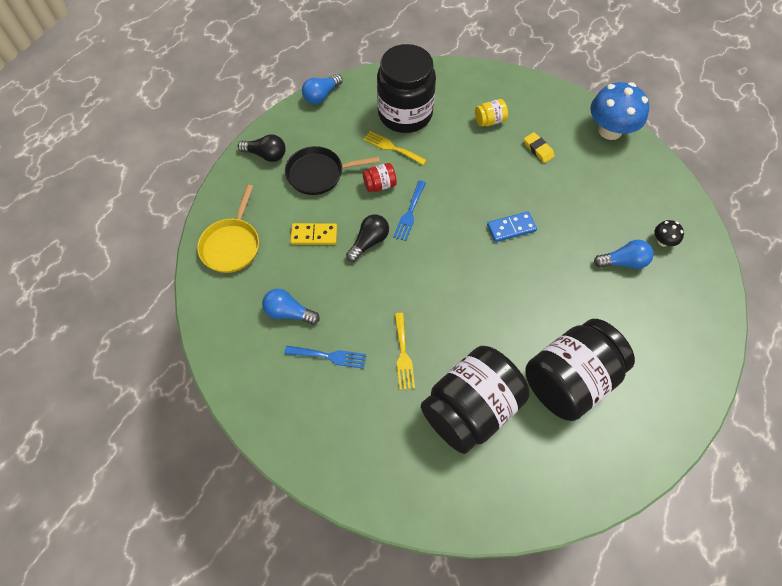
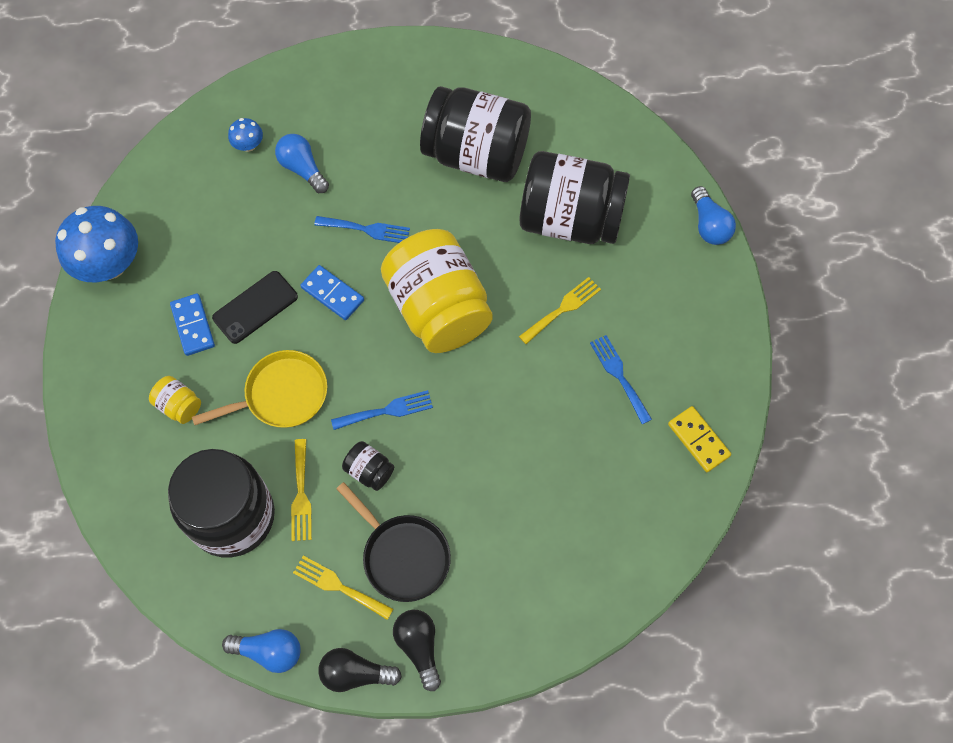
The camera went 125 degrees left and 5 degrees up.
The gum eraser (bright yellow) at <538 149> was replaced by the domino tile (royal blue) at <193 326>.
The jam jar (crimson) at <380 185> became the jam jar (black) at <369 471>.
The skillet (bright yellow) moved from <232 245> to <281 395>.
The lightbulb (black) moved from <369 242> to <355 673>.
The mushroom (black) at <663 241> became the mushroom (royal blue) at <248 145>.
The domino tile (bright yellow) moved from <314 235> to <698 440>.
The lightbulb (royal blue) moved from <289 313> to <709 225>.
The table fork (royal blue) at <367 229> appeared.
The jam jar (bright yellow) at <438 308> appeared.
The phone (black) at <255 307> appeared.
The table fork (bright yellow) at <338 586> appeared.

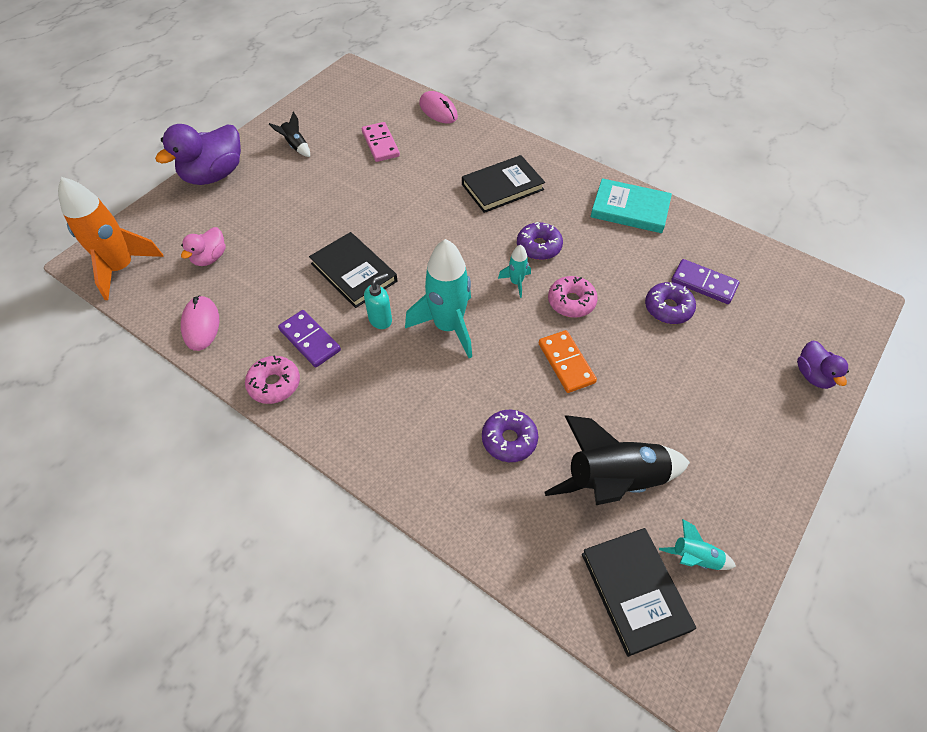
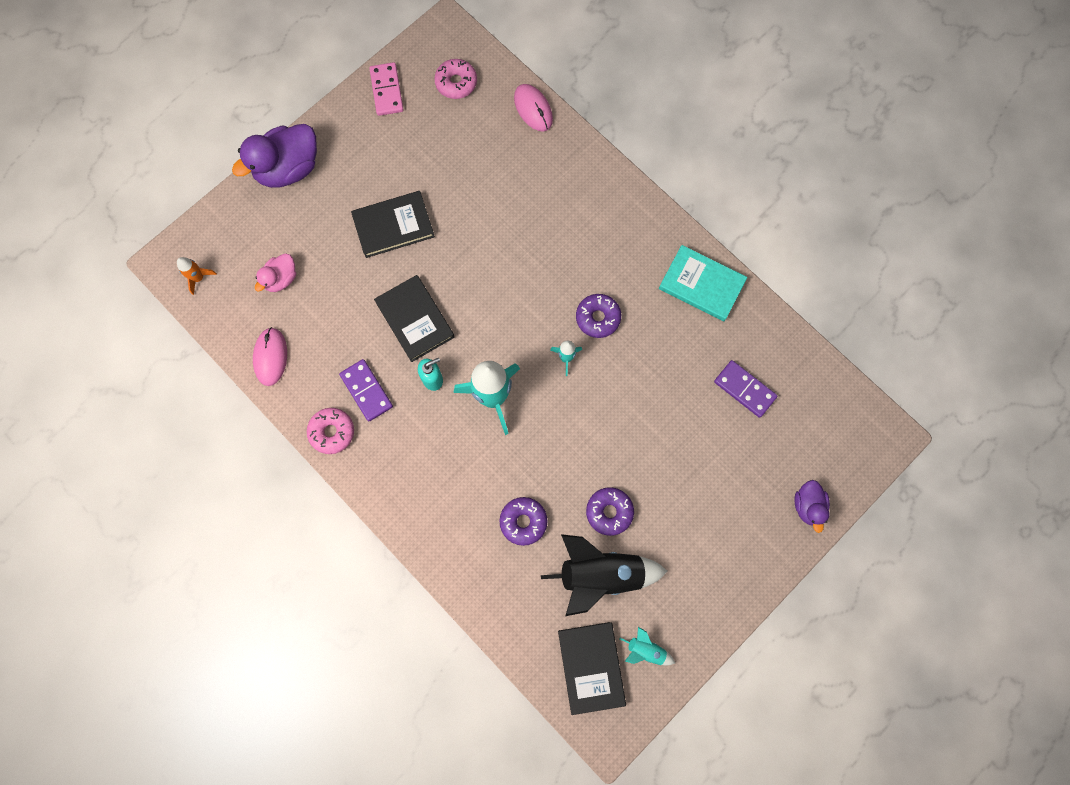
The camera went 10 degrees right and 20 degrees up.
The rocket (black) at <295 146> disappeared.
The domino tile (rosy) moved from <380 144> to <387 90>.
The hardback (black) moved from <502 187> to <393 226>.
The rocket (orange) at <122 268> changed to 0.46 times the size.
The donut (rosy) moved from <571 302> to <456 83>.
The donut (violet) moved from <668 308> to <609 512>.
The domino tile (orange) at <566 363> disappeared.

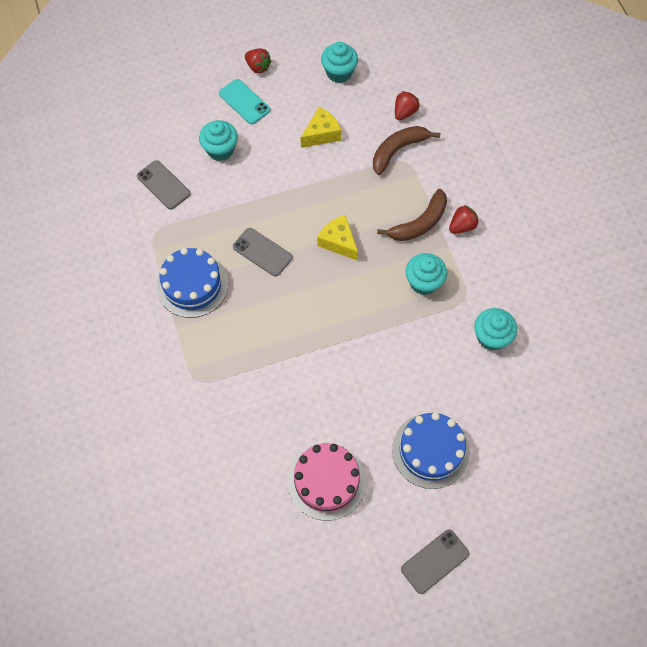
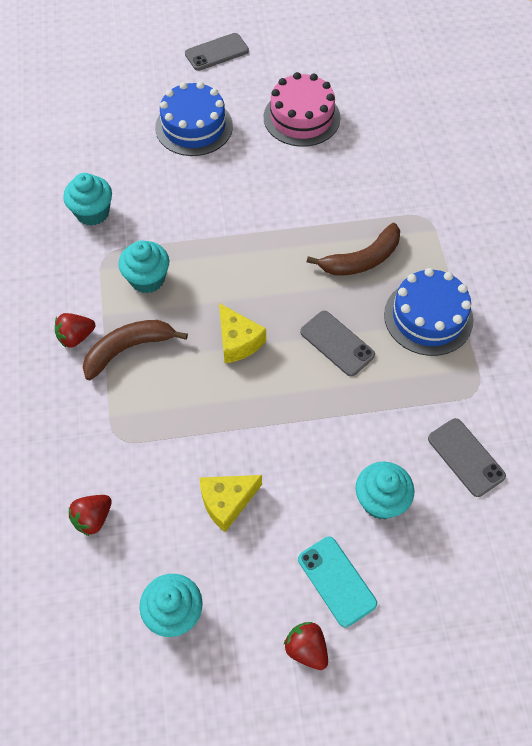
The camera went 170 degrees left and 5 degrees down.
The toy banana (russet) moved from <398 150> to <362 260>.

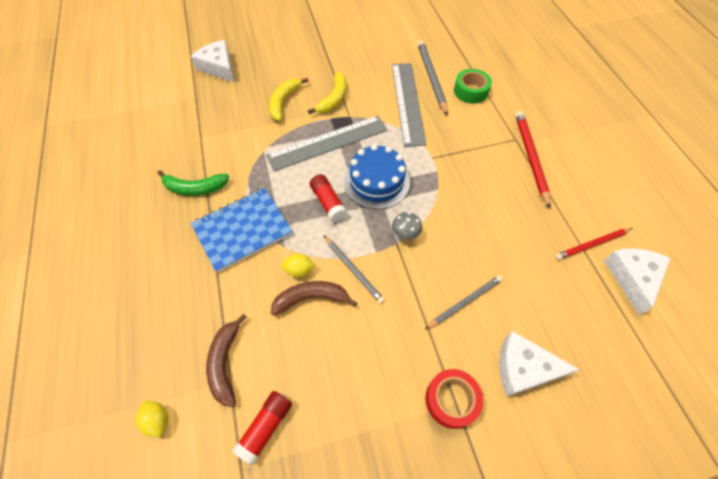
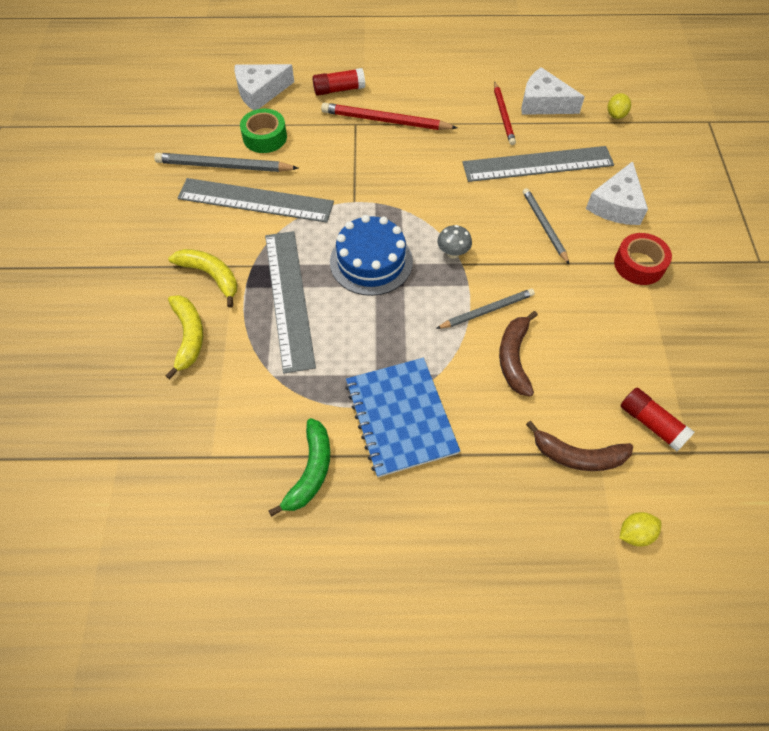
The camera went 75 degrees left and 0 degrees up.
The cheese (snow-white) moved from <218 67> to <260 92>.
The toy banana (bright yellow) at <284 102> turned 135 degrees counterclockwise.
The glue (crimson) moved from <328 202> to <339 89>.
The lemon (bright yellow) moved from <299 270> to <615 115>.
The straightedge (grey) at <537 164> appeared.

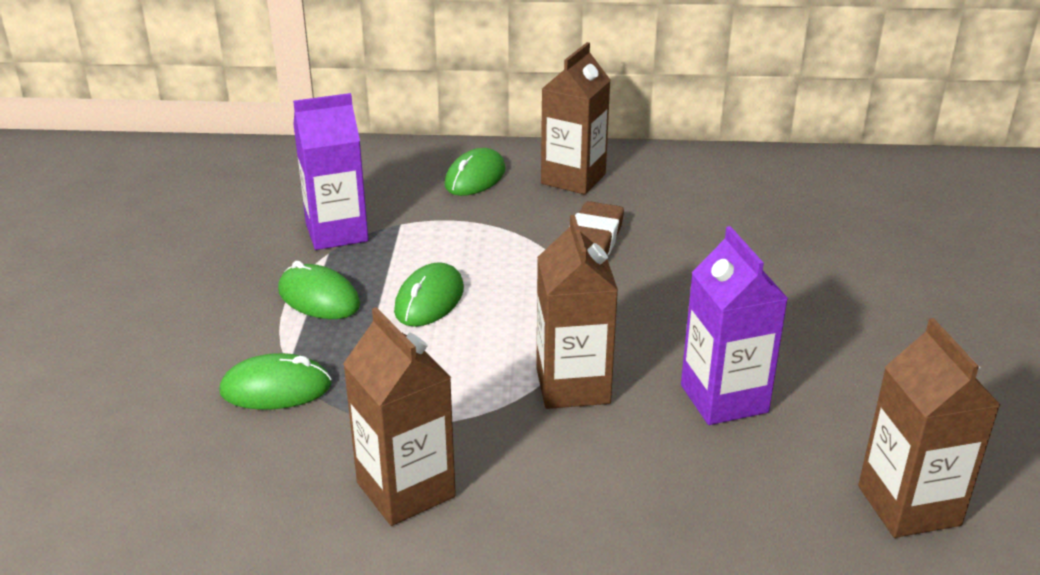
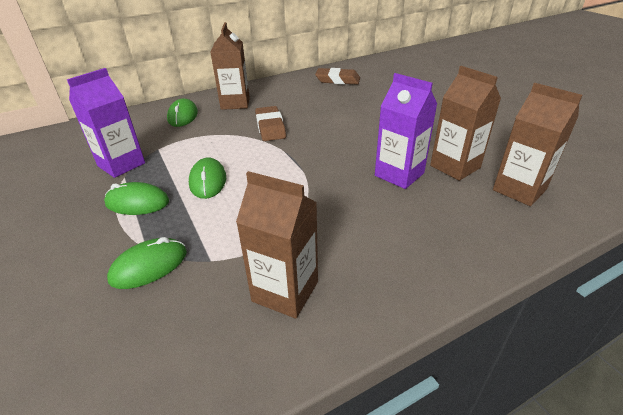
The camera went 30 degrees left and 5 degrees up.
The milk carton (russet) moved from <572 386> to <455 167>.
The gum eraser (russet) at <337 80> appeared.

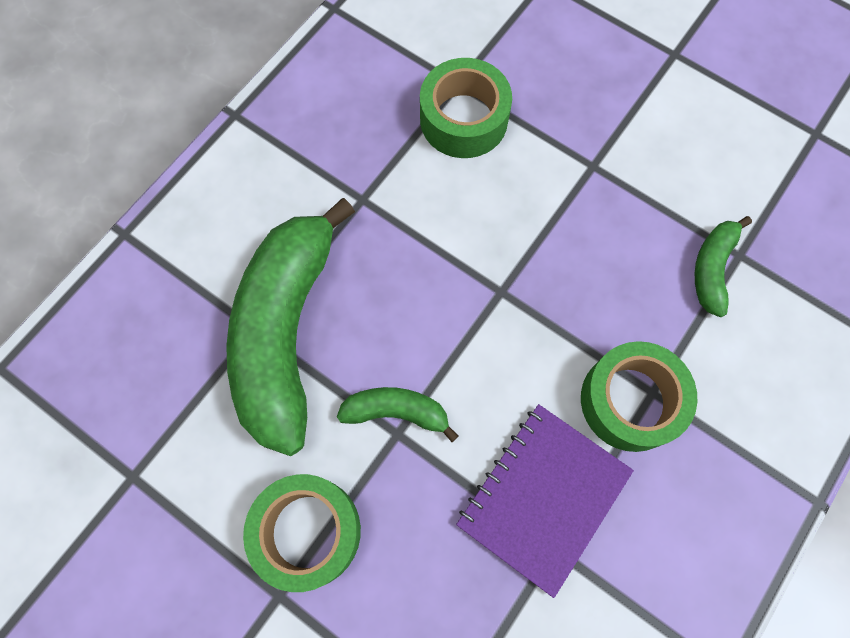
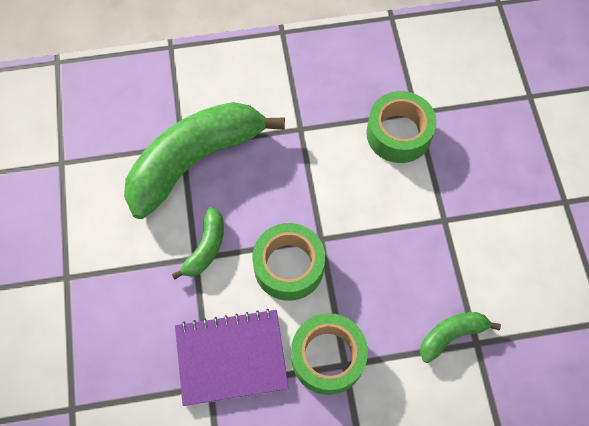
The camera went 45 degrees right and 5 degrees down.
The toy banana (leaf-green) at <396 412> turned 60 degrees clockwise.
The tape (leaf-green) moved from <307 532> to <289 266>.

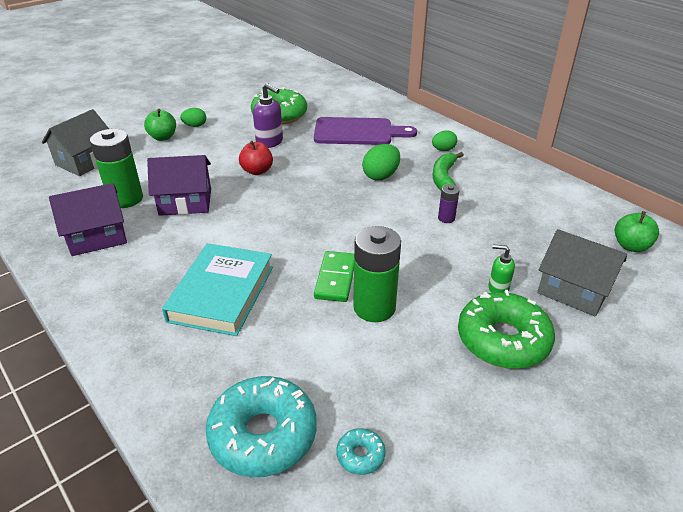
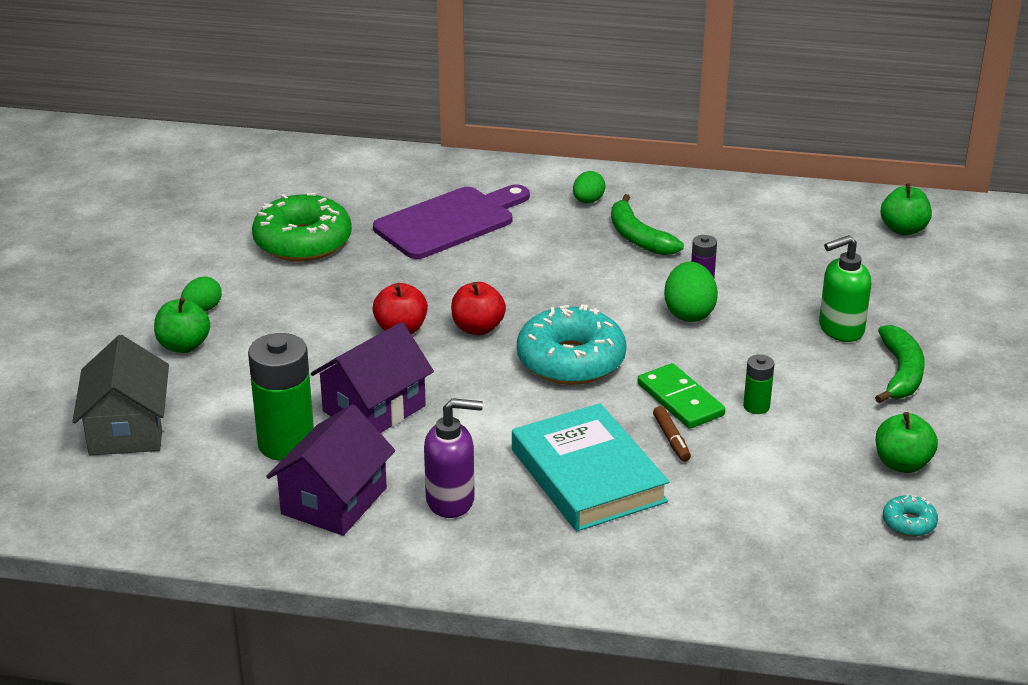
The camera went 40 degrees left and 5 degrees down.
The soap dispenser (violet) moved from <270 142> to <451 500>.
The toy egg (leaf-green) moved from <381 176> to <689 313>.
The battery (leaf-green) at <374 307> changed to 0.48 times the size.
The toy house (grey) at <573 290> disappeared.
The soap dispenser (leaf-green) at <498 288> changed to 1.61 times the size.
The donut (leaf-green) at <503 340> was replaced by the toy banana (leaf-green) at <901 373>.
The donut (turquoise) moved from <263 434> to <571 360>.
The apple (crimson) at <478 328> appeared.
The felt pen (russet) at <671 439> appeared.
The apple (leaf-green) at <902 464> appeared.

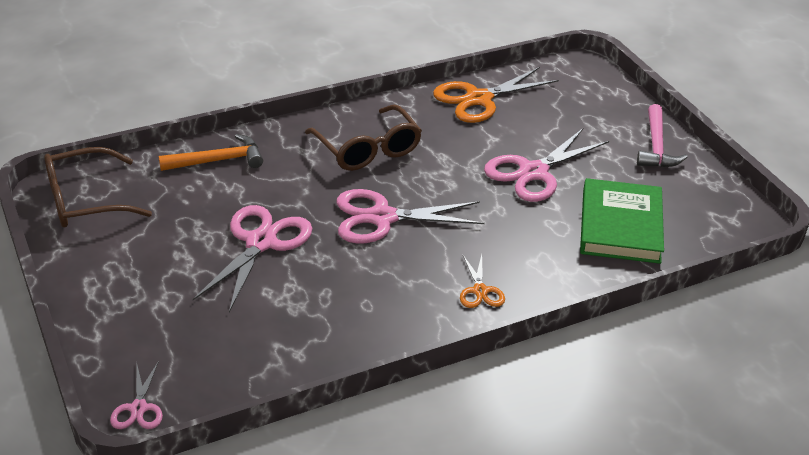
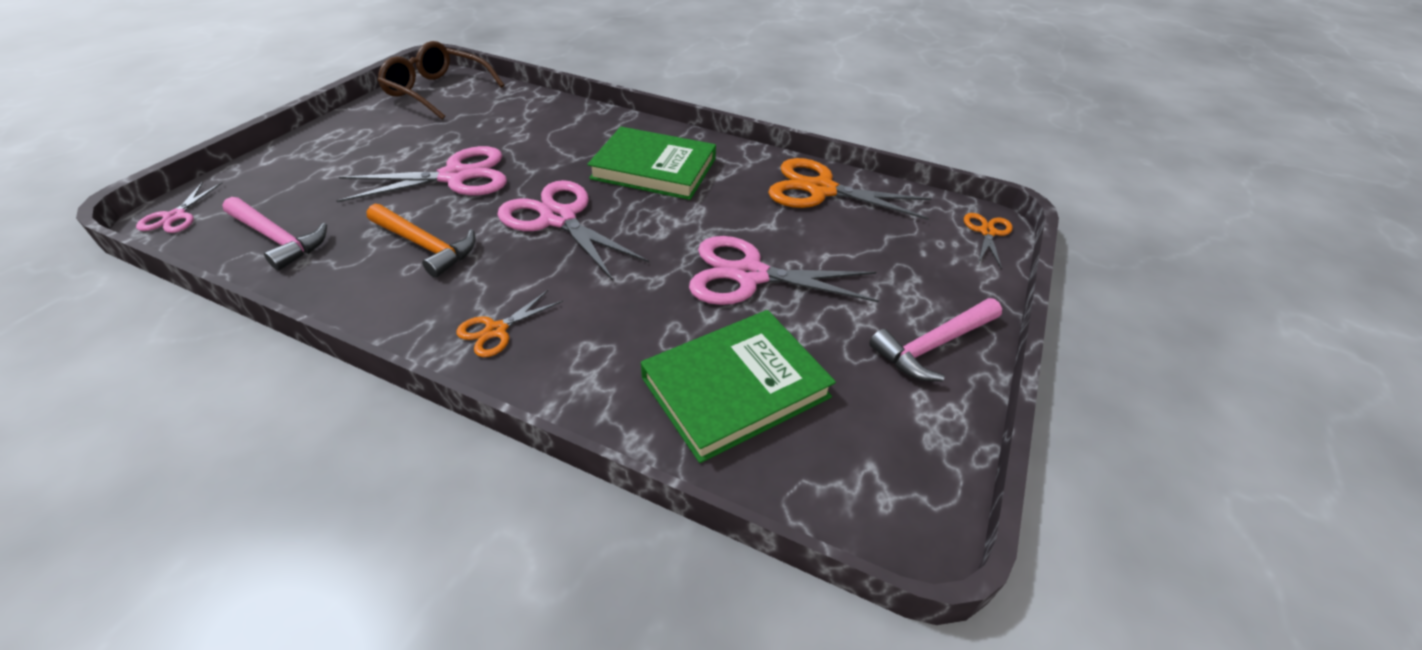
The camera went 50 degrees right and 5 degrees up.
The eyeglasses (russet) at <368 149> was replaced by the hardback (leaf-green) at <654 169>.
The claw hammer (orange) moved from <218 160> to <425 245>.
The shears (rosy) at <138 408> turned 45 degrees counterclockwise.
The claw hammer (rosy) at <278 239> appeared.
The shears (orange) at <987 232> appeared.

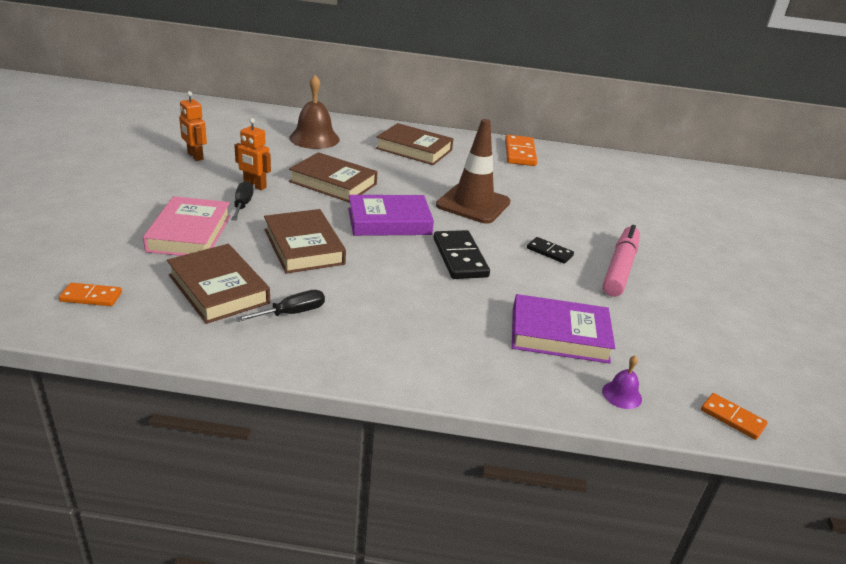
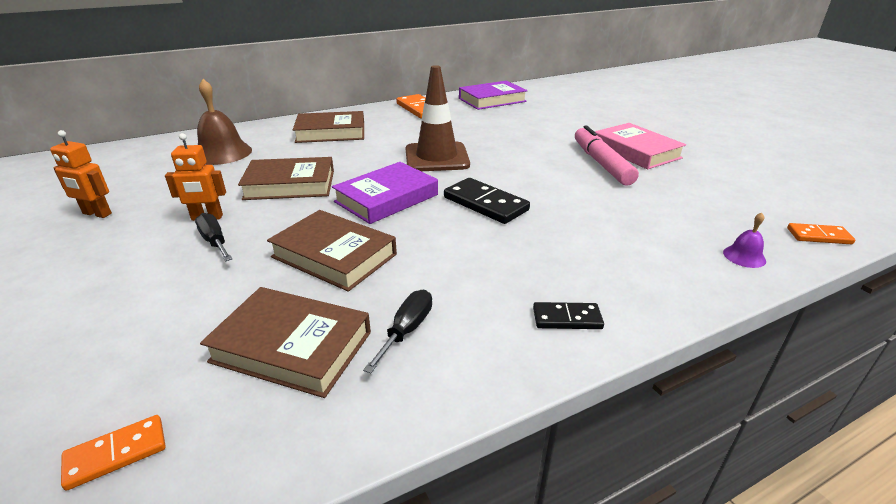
The camera went 30 degrees left and 0 degrees up.
The hardback (rosy) moved from <189 233> to <635 151>.
The domino tile (black) moved from <549 252> to <567 318>.
The hardback (violet) moved from <559 335> to <492 100>.

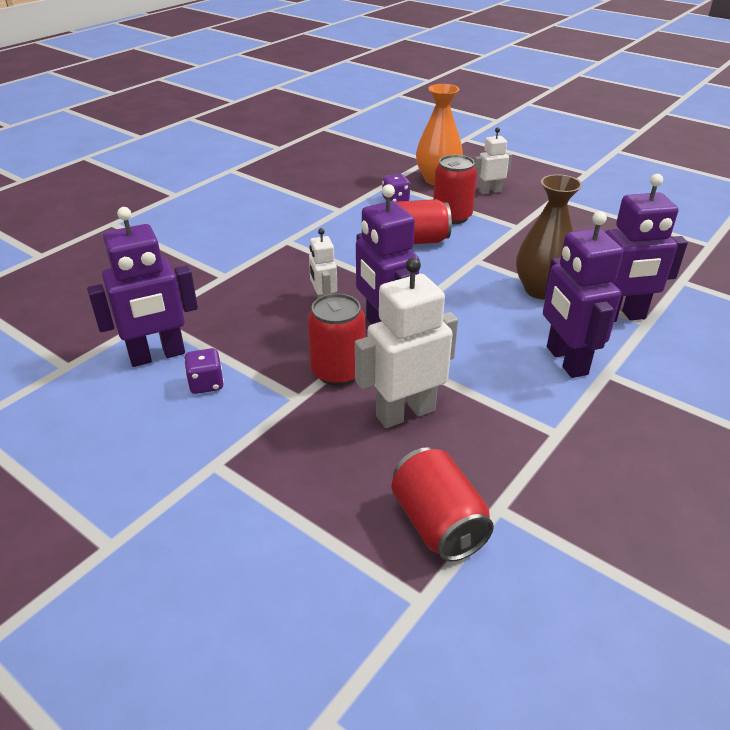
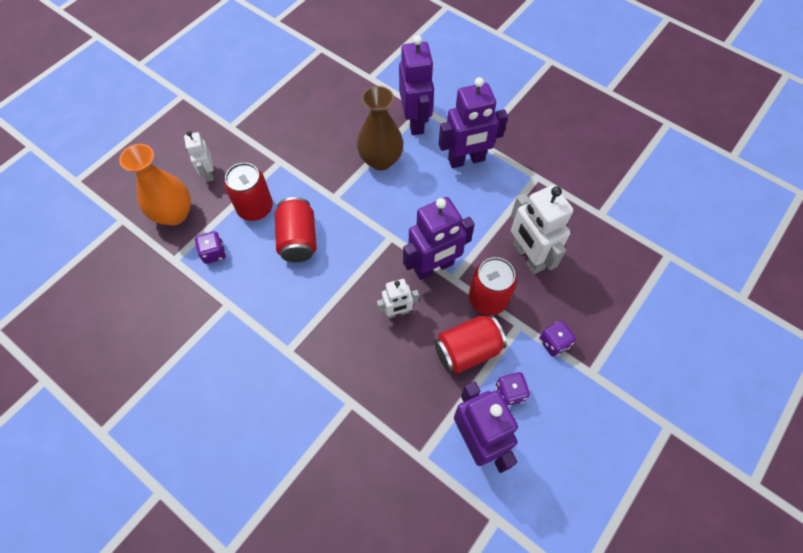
The camera went 90 degrees left and 25 degrees up.
The soda can (crimson) moved from <438 524> to <467 350>.
The dice (violet) at <554 343> appeared.

